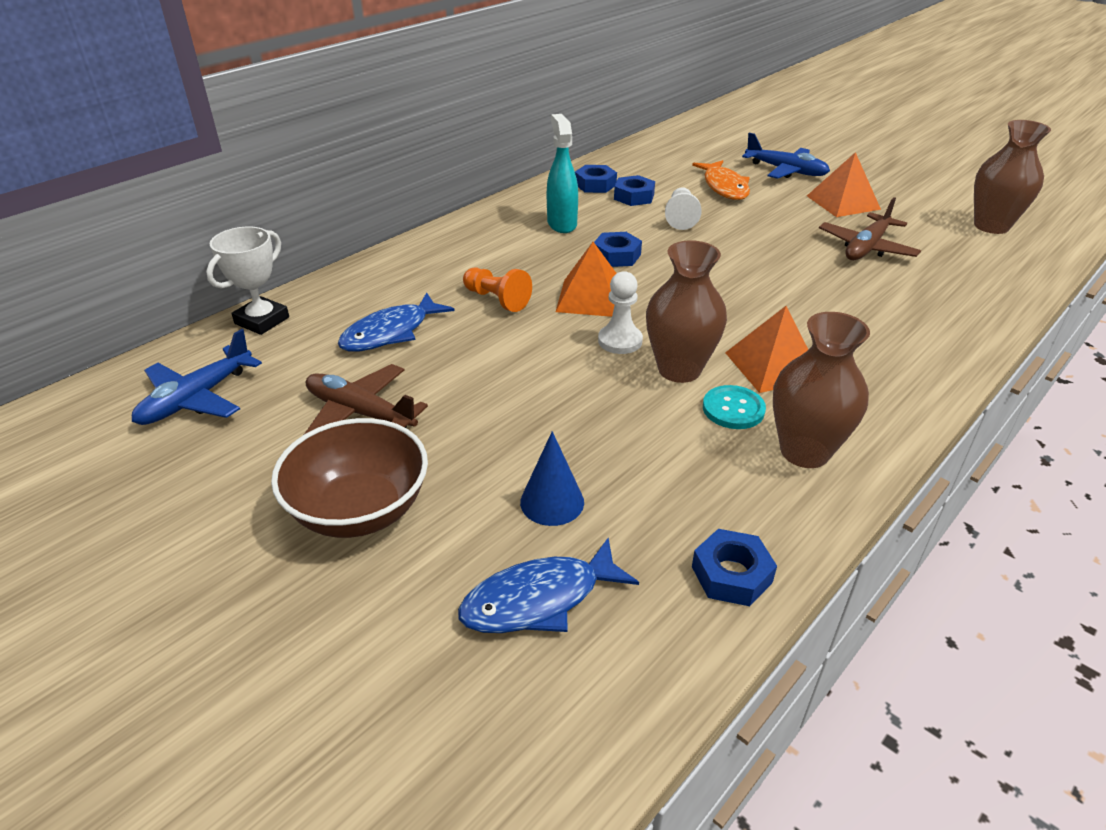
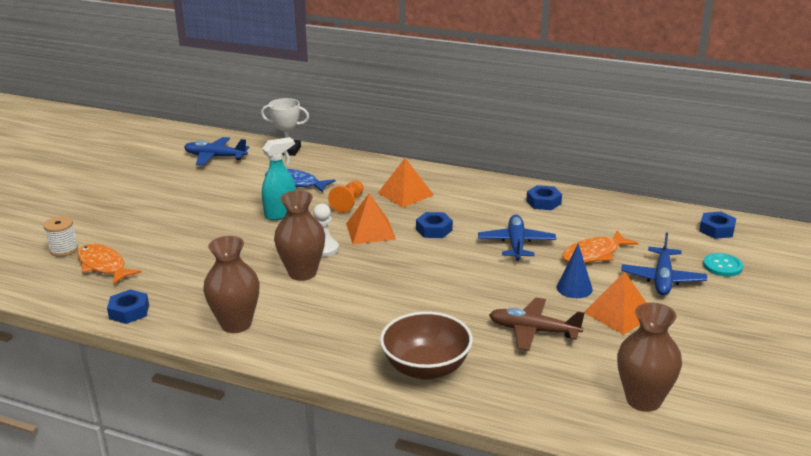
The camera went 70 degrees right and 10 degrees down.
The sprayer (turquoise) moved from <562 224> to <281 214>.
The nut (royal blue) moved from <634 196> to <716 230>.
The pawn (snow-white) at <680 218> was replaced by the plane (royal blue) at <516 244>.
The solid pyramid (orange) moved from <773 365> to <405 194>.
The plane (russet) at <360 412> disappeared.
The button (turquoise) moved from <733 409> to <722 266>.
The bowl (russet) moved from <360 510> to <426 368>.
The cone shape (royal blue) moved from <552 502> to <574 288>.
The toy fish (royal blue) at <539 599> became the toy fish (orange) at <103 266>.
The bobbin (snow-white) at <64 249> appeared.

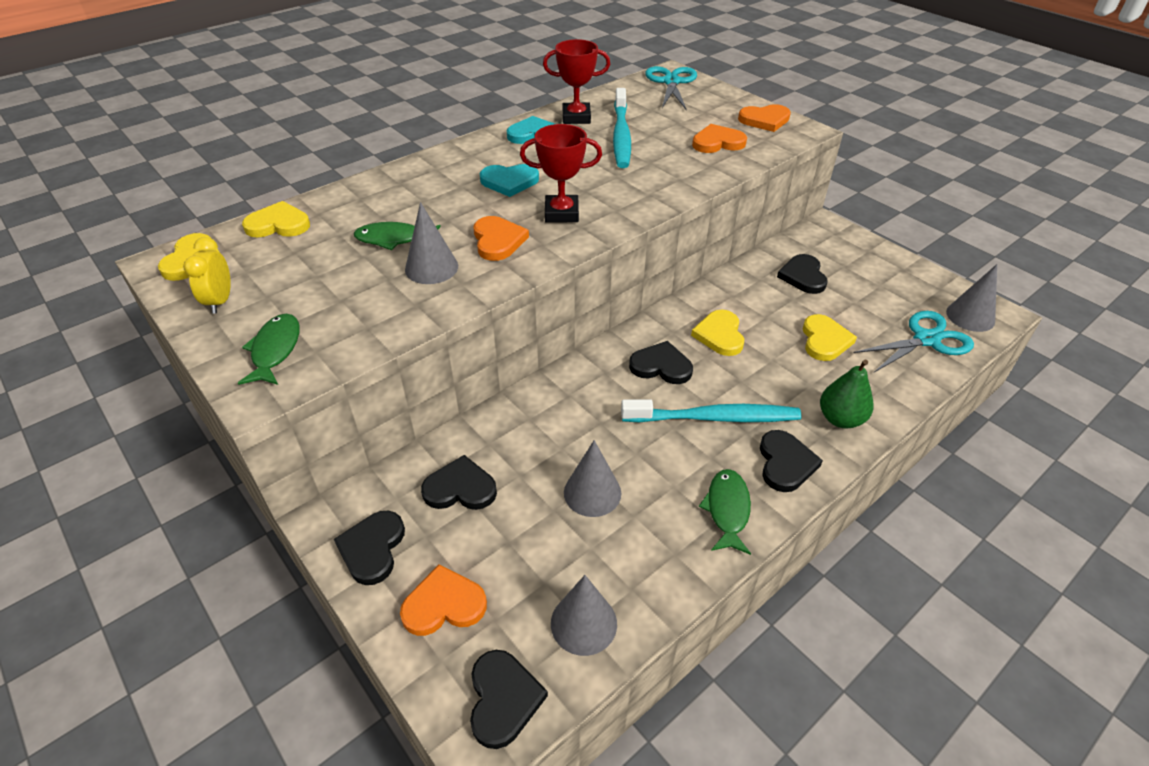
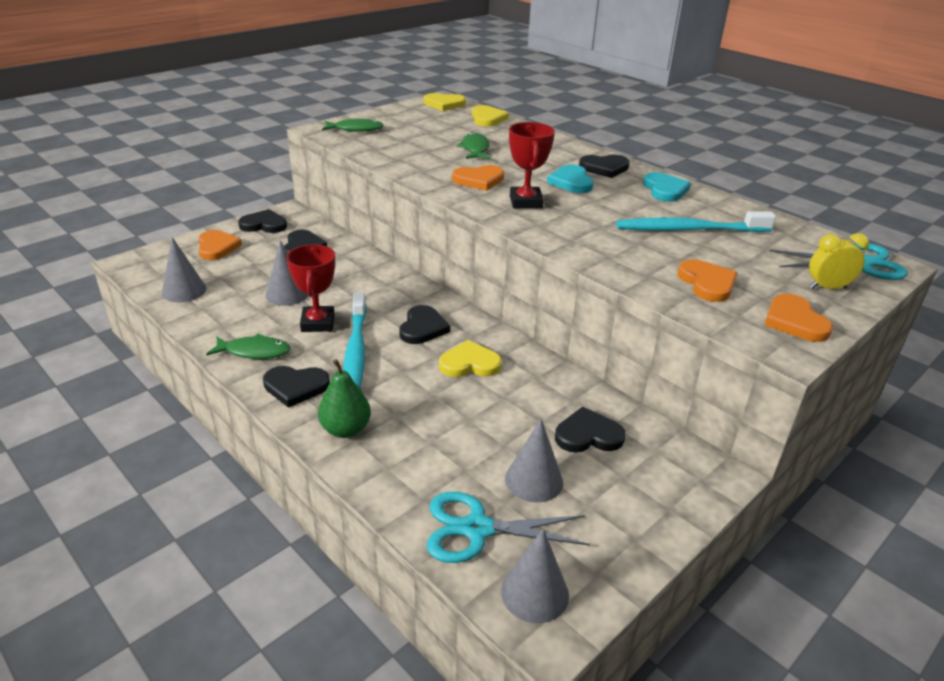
The camera went 85 degrees right and 10 degrees down.
The prize cup (crimson) moved from <576 117> to <318 323>.
The cone shape (grey) moved from <431 268> to <534 480>.
The alarm clock (bright yellow) moved from <220 301> to <827 288>.
The shears (turquoise) at <926 339> turned 120 degrees clockwise.
The heart (bright yellow) at <824 340> disappeared.
The heart (black) moved from <503 699> to <604 168>.

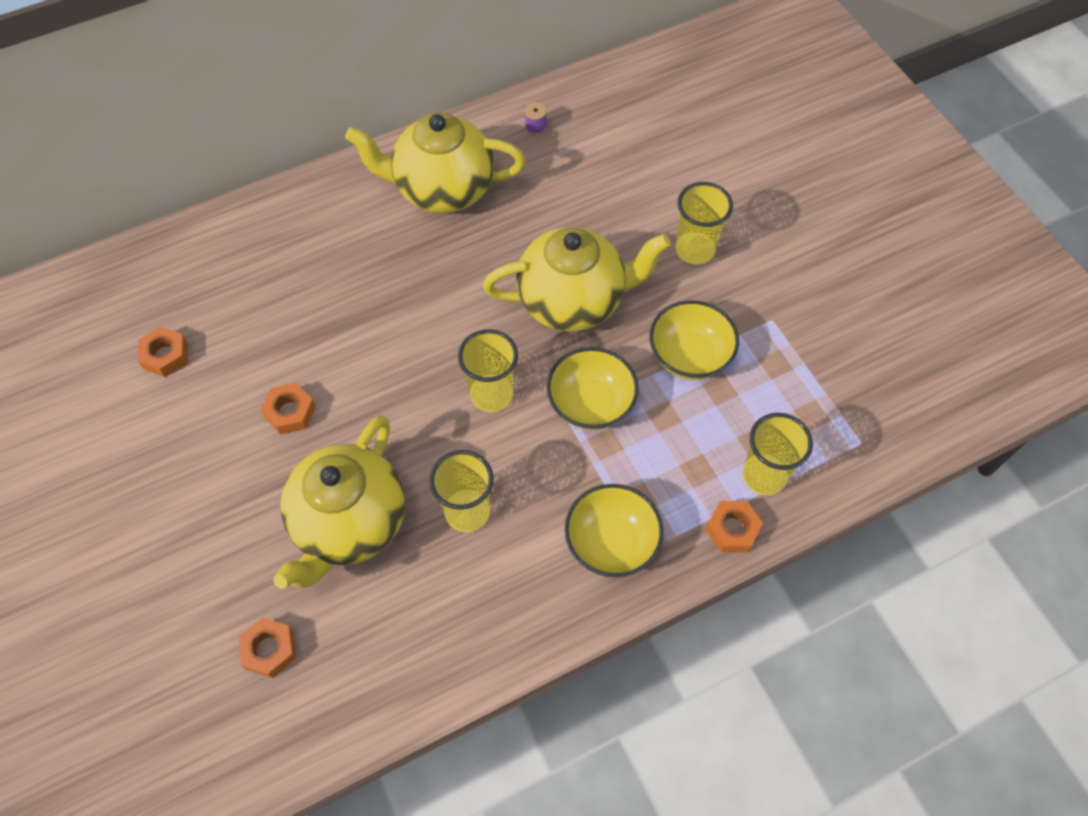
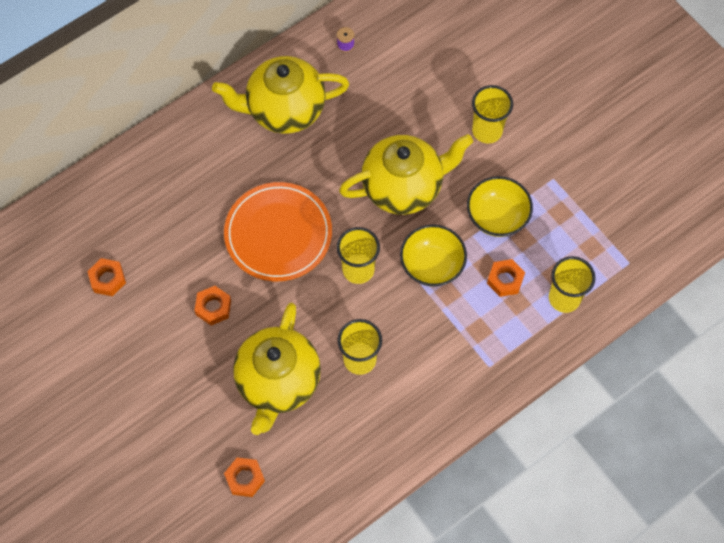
The camera went 10 degrees left and 5 degrees up.
The bowl (bright yellow) at <611 542> disappeared.
The nut (orange) moved from <732 529> to <505 280>.
The plate (orange) at <278 234> appeared.

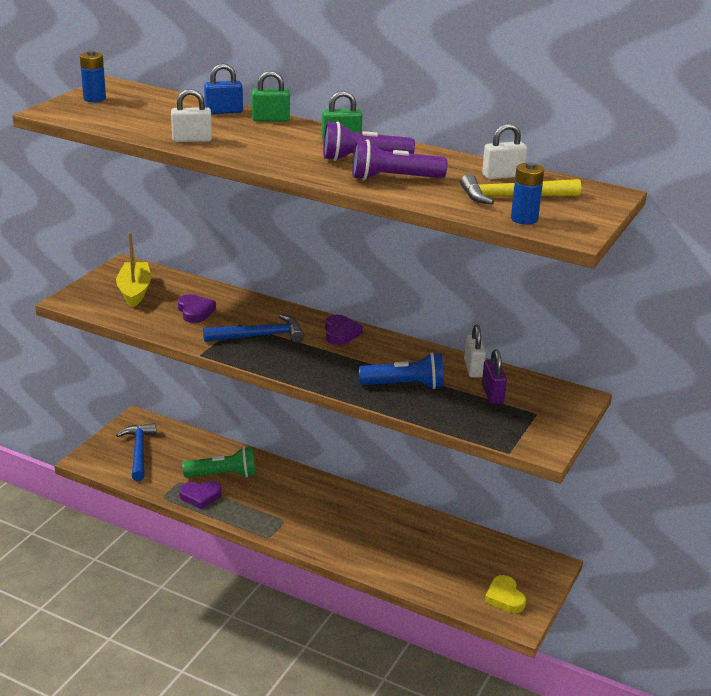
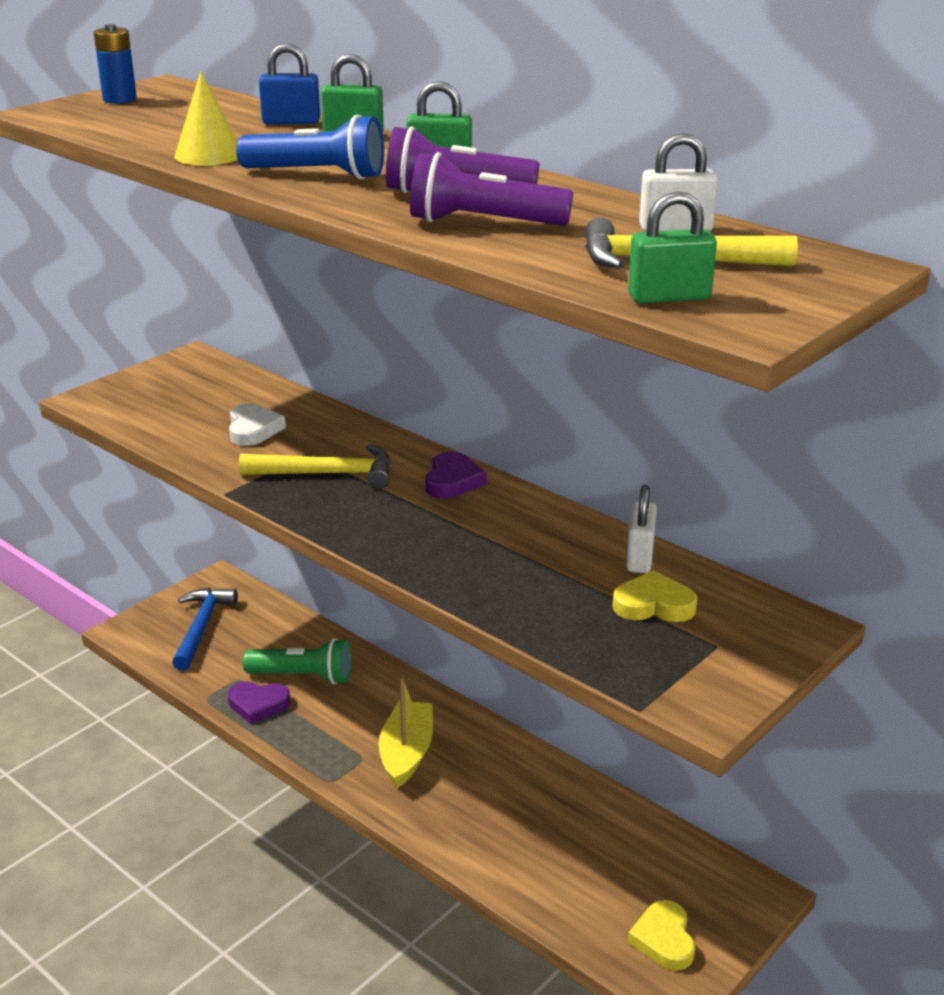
The camera went 15 degrees right and 0 degrees up.
The small lock (snow-white) at <192 140> was replaced by the cone shape (bright yellow) at <209 155>.
The battery (royal blue) at <524 219> was replaced by the small lock (leaf-green) at <669 297>.
The toy boat (bright yellow) moved from <134 291> to <407 753>.
The heart (violet) at <195 311> became the heart (snow-white) at <253 429>.
The claw hammer (royal blue) at <260 336> became the claw hammer (bright yellow) at <327 474>.
The small lock (violet) at <492 394> was replaced by the heart (bright yellow) at <654 604>.
The flashlight (royal blue) moved from <405 385> to <318 175>.

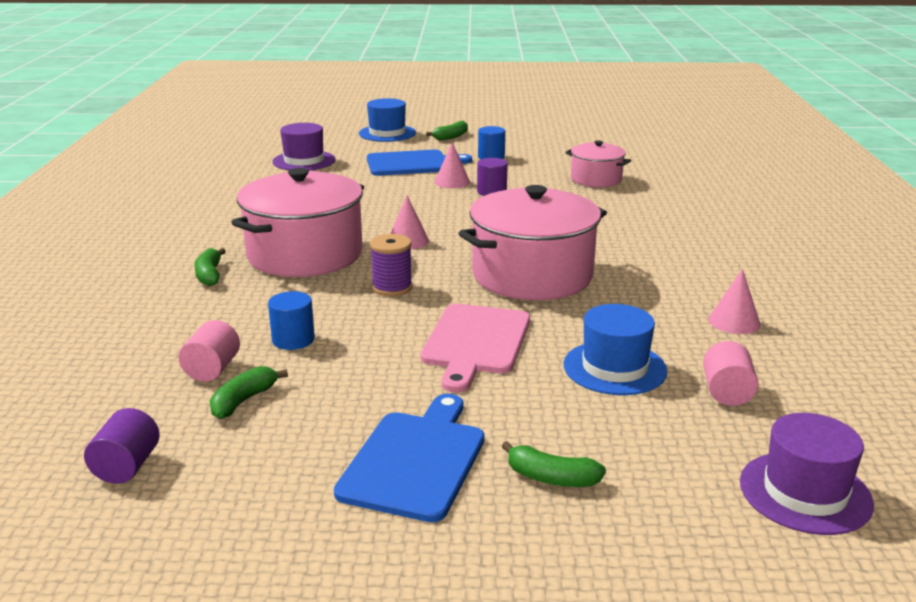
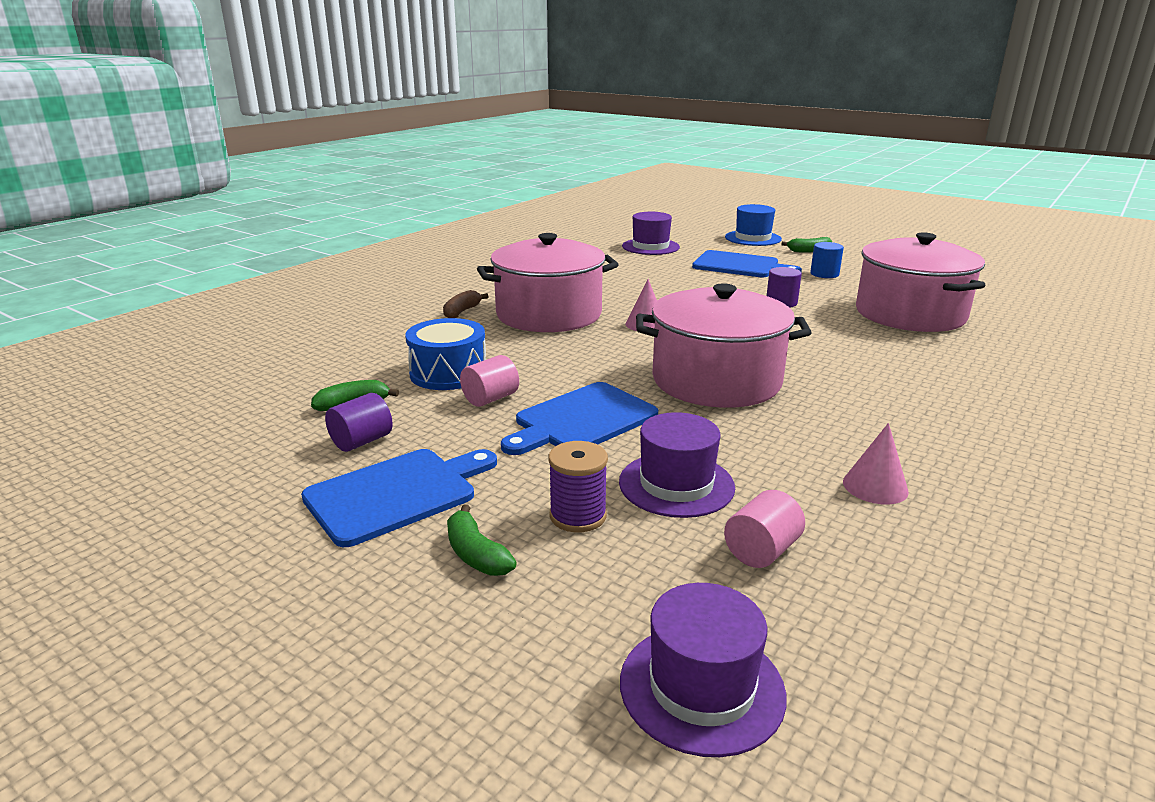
The camera went 35 degrees right and 0 degrees up.
The stockpot (rosy) at <596 179> changed to 1.84 times the size.
The cone shape (rosy) at <452 182> disappeared.
The bobbin (violet) moved from <392 288> to <578 516>.
The toy banana (leaf-green) at <210 275> became the toy banana (russet) at <462 312>.
The solid cylinder (royal blue) at <293 340> was replaced by the snare drum (royal blue) at <448 373>.
The bread board (rosy) at <475 342> became the bread board (royal blue) at <581 420>.
The tall hat (royal blue) at <614 368> became the tall hat (violet) at <676 484>.
The solid cylinder (rosy) moved from <212 369> to <490 399>.
The solid cylinder (violet) moved from <127 466> to <361 441>.

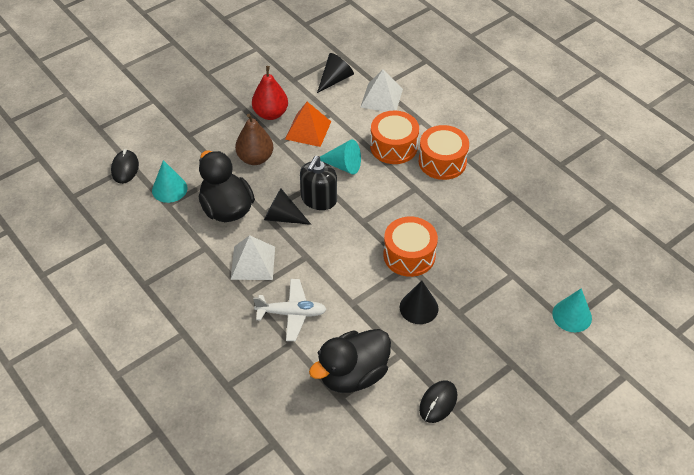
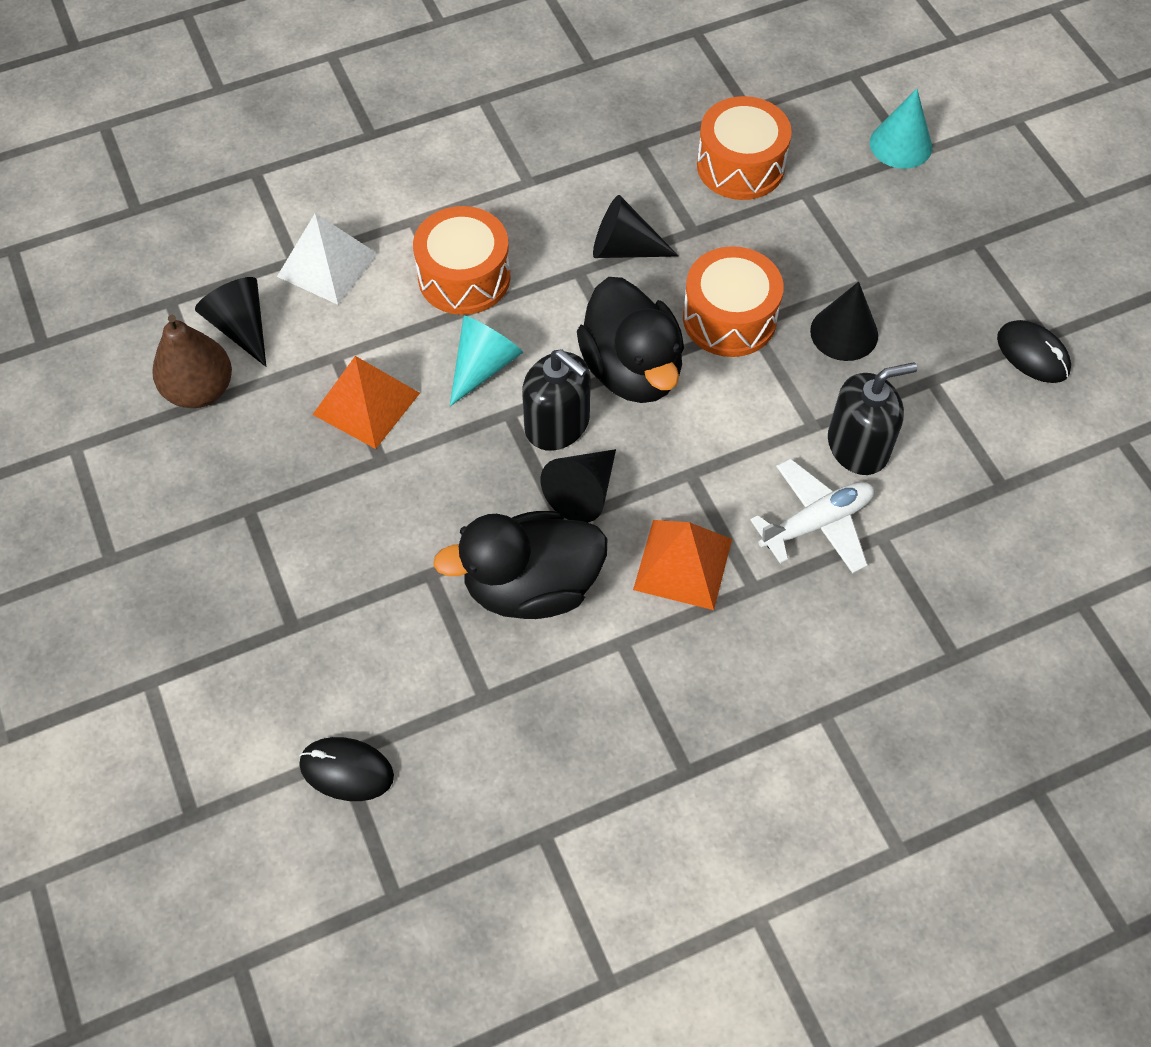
The camera went 75 degrees left and 10 degrees up.
The pear (crimson) at <271 114> disappeared.
The pear (russet) moved from <255 158> to <200 390>.
The snare drum (orange) moved from <442 161> to <740 166>.
The cone shape (turquoise) at <169 189> disappeared.
The solid pyramid (snow-white) at <253 263> became the solid pyramid (orange) at <683 564>.
The plane (snow-white) at <291 313> turned 45 degrees clockwise.
The rubber duck (black) moved from <353 375> to <632 370>.
The cone shape (black) at <624 249> appeared.
The soap dispenser (black) at <858 446> appeared.

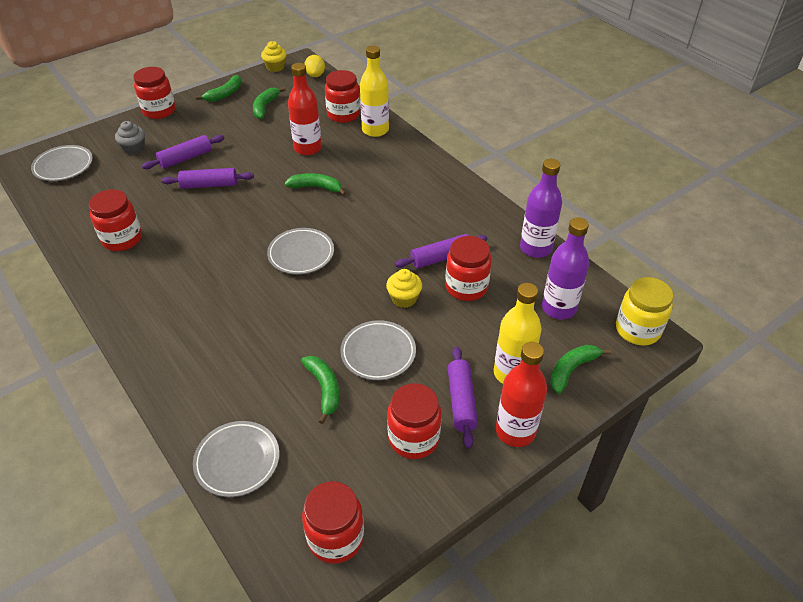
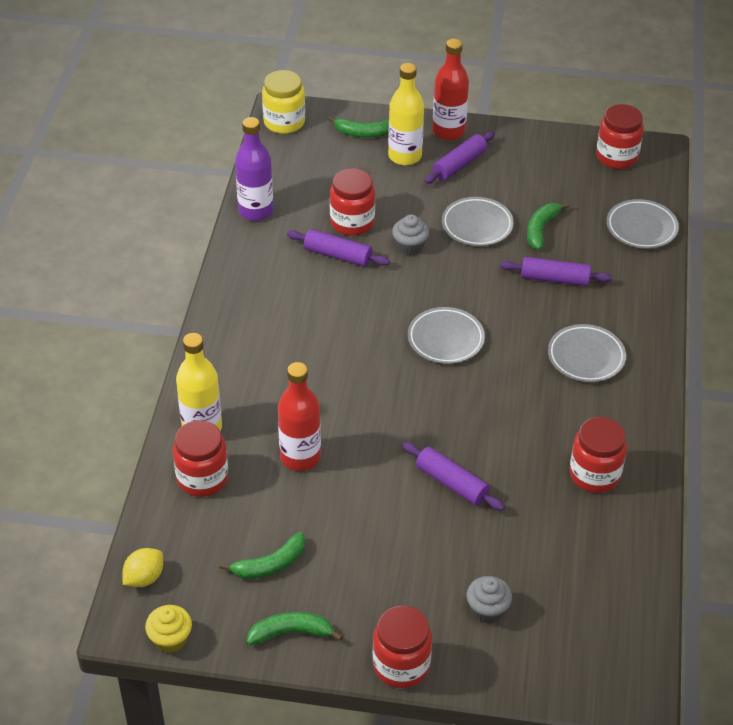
The camera went 135 degrees left and 0 degrees up.
The pastry roller (violet) moved from <185 158> to <554 279>.
The plate (grey) moved from <63 166> to <586 357>.
The toy banana (leaf-green) at <316 187> disappeared.
The bottle (violet) at <558 308> disappeared.
The cupcake (bright yellow) at <404 298> became the cupcake (grey) at <410 246>.
The jam jar (crimson) at <413 438> disappeared.

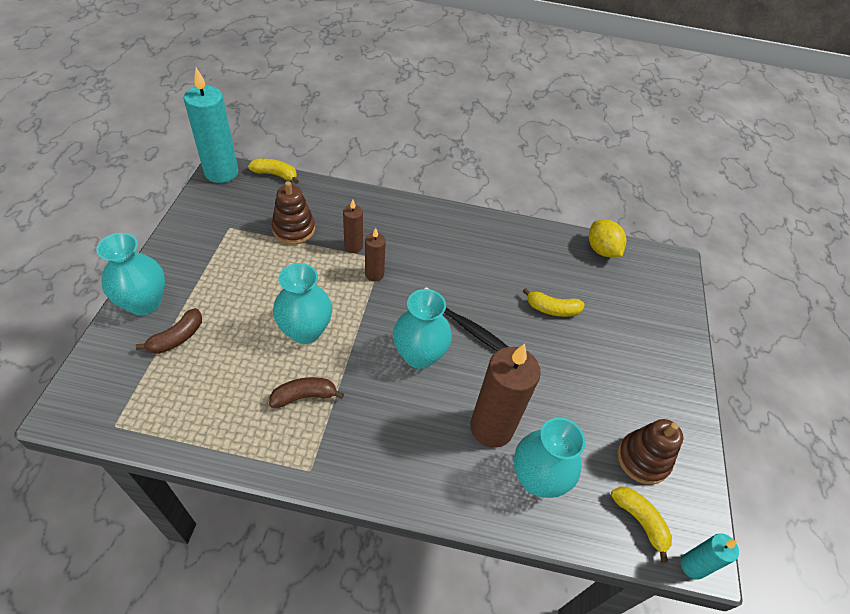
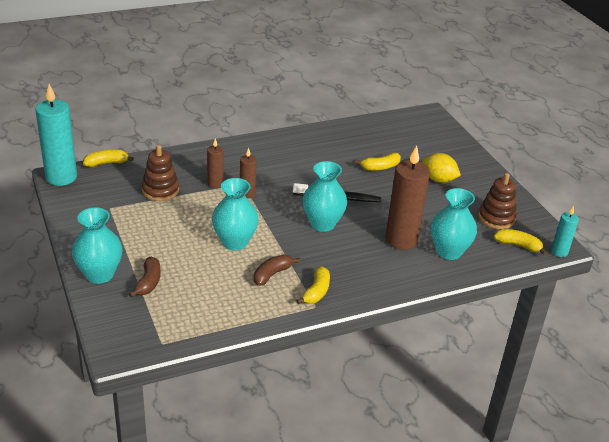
The camera went 30 degrees left and 15 degrees down.
The lemon (bright yellow) moved from <601 250> to <438 180>.
The toy banana (bright yellow) at <316 291> appeared.

